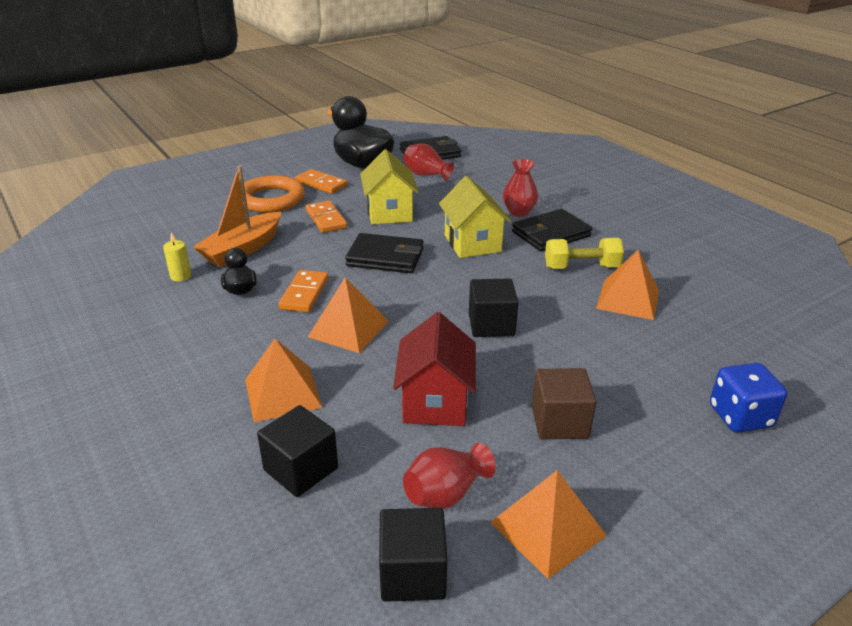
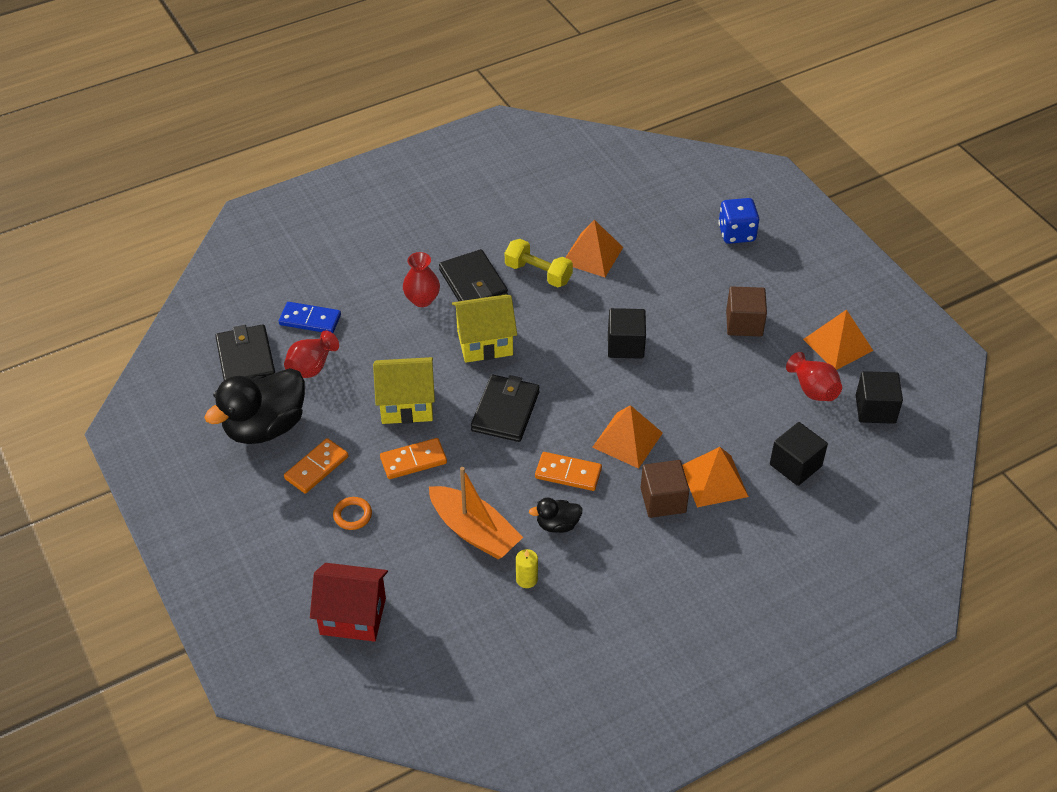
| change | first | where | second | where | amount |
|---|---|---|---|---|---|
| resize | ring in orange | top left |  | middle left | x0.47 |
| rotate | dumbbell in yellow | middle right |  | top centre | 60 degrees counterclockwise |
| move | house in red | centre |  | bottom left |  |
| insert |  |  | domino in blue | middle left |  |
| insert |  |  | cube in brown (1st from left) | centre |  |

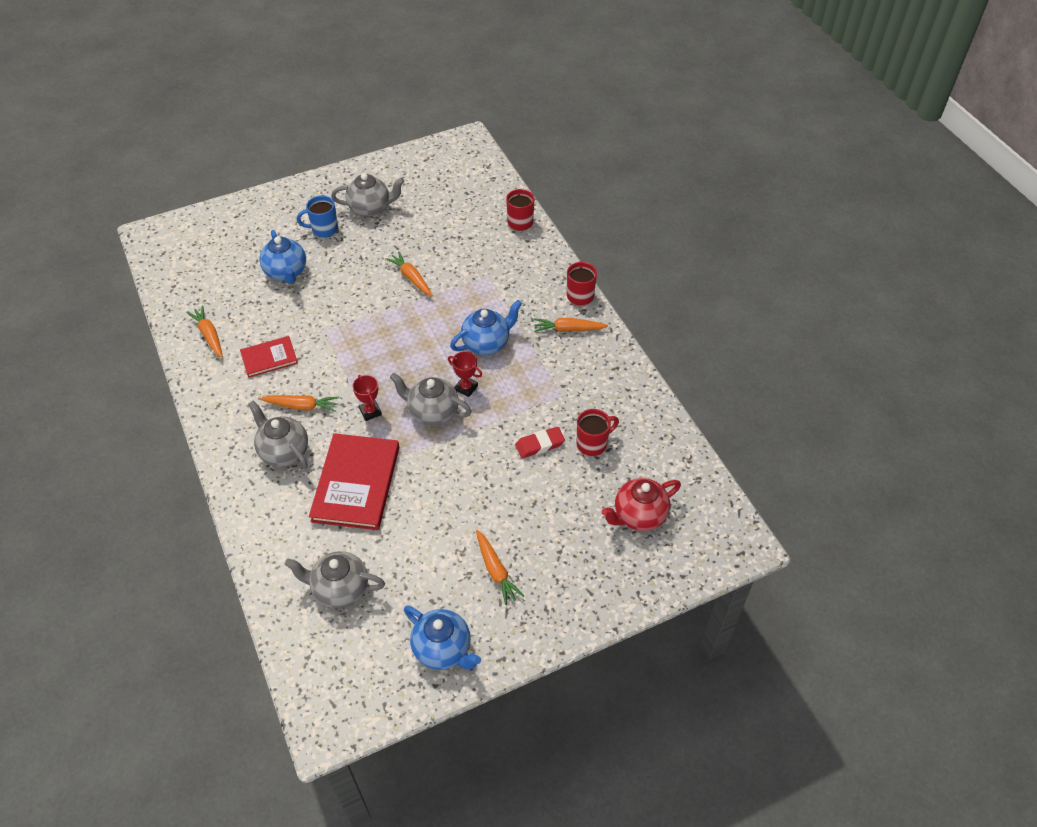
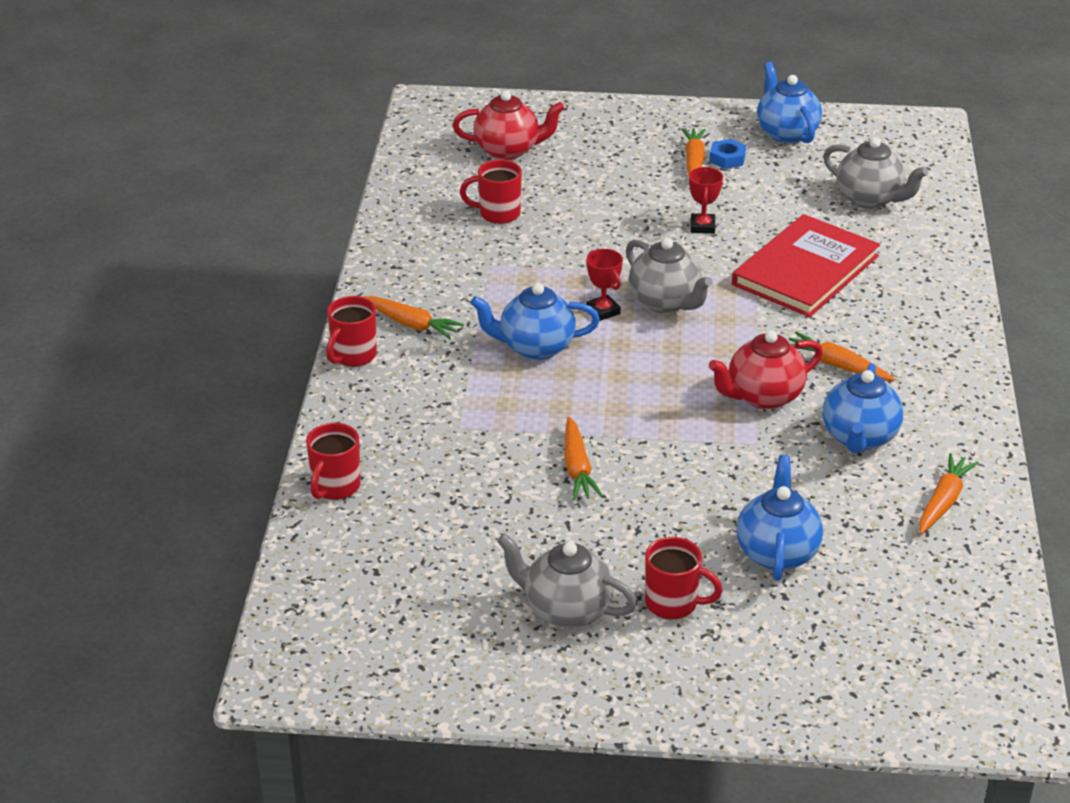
| change | first | where | second | where | amount |
|---|---|---|---|---|---|
| recolor | mug in blue | top left | mug in red (4th from left) | bottom centre |  |
| rotate | carrot in orange (1st from left in the first image) | middle left | carrot in orange (5th from left) | middle right | 150 degrees counterclockwise |
| replace | book in red (1st from left) | middle left | teapot in blue (4th from left) | middle right |  |
| move | trophy in red (1st from left in the first image) | centre | trophy in red (2nd from left) | top centre |  |
| delete | teapot in grey (1st from left) | middle left |  |  |  |
| delete | eraser in red | centre |  |  |  |
| insert |  |  | nut in blue | top right |  |
| insert |  |  | teapot in red (2nd from left) | middle right |  |

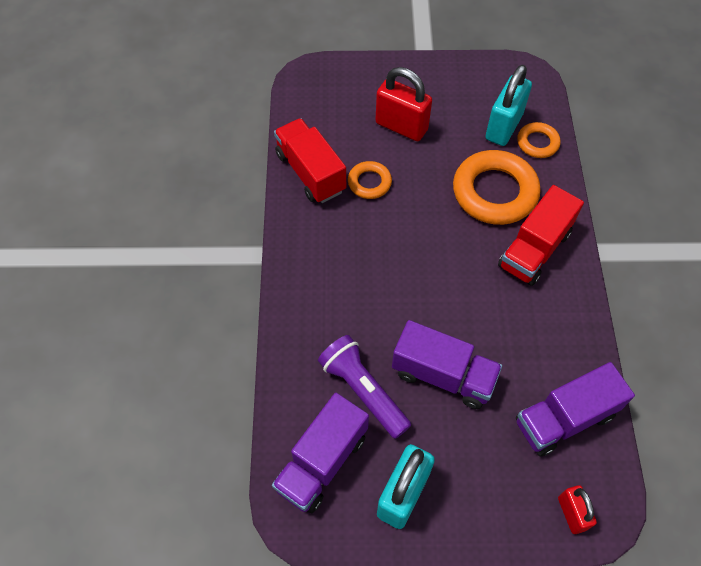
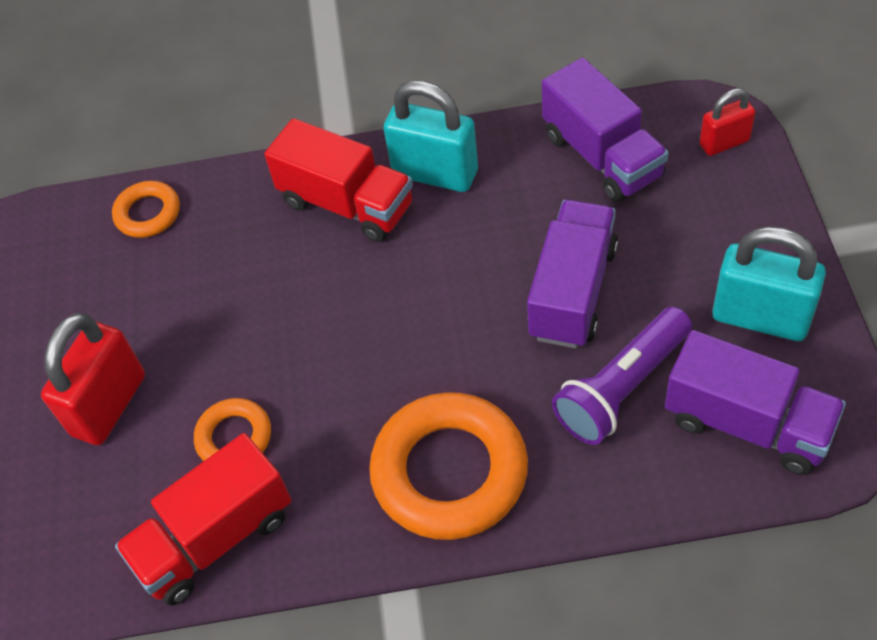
| change | first | where | second | where | amount |
|---|---|---|---|---|---|
| move | padlock in turquoise (2nd from left in the first image) | top right | padlock in turquoise (1st from left) | top centre |  |
| move | ring in orange (2nd from left in the first image) | top right | ring in orange (3rd from left) | bottom centre |  |

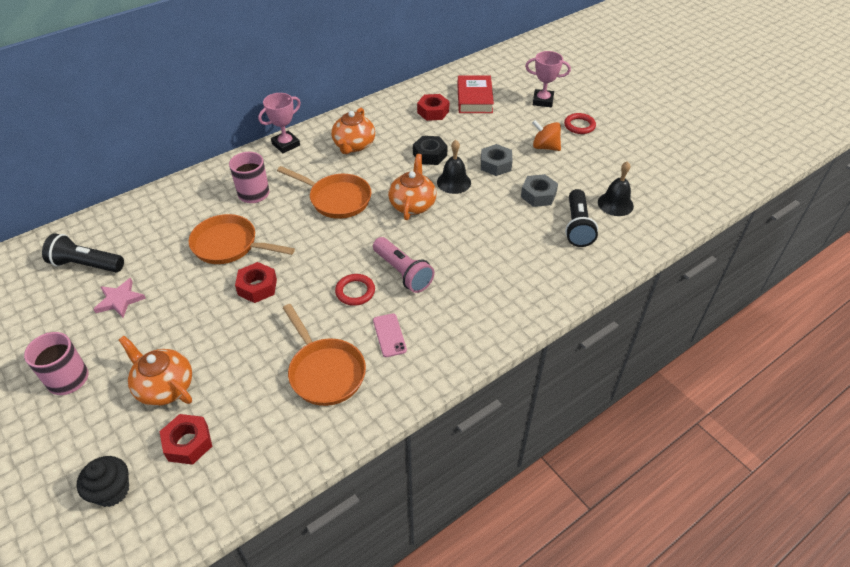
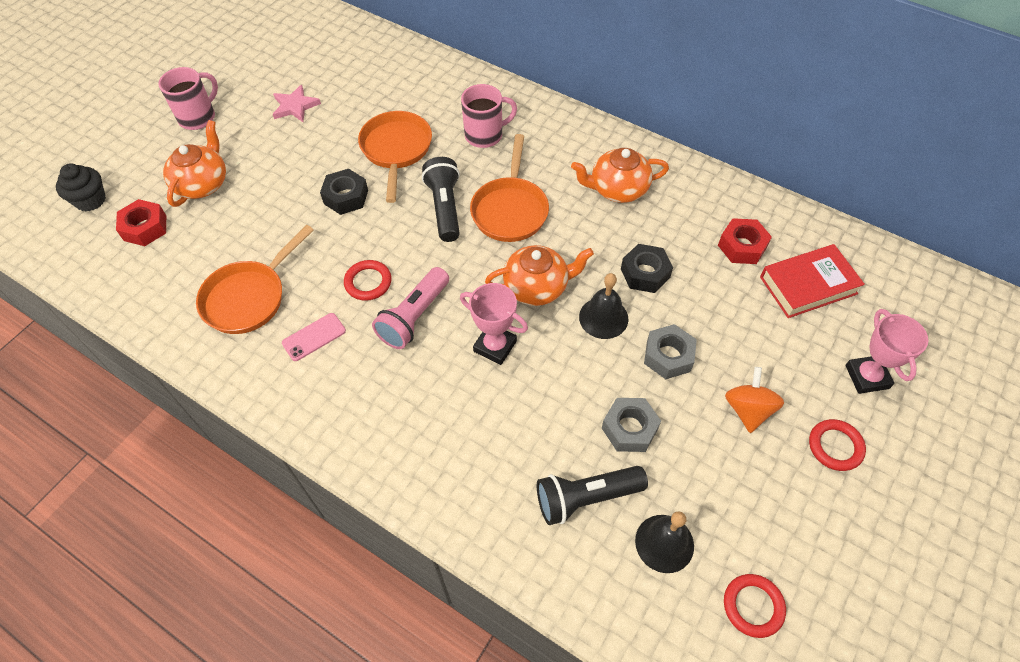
| change | first | where | second | where | amount |
|---|---|---|---|---|---|
| move | trophy in pink (1st from left) | top left |  | centre |  |
| move | flashlight in black (1st from left) | middle left |  | top centre |  |
| recolor | nut in red (2nd from left) | middle left | nut in black (1st from left) | top centre |  |
| insert |  |  | ring in red (2nd from left) | bottom right |  |

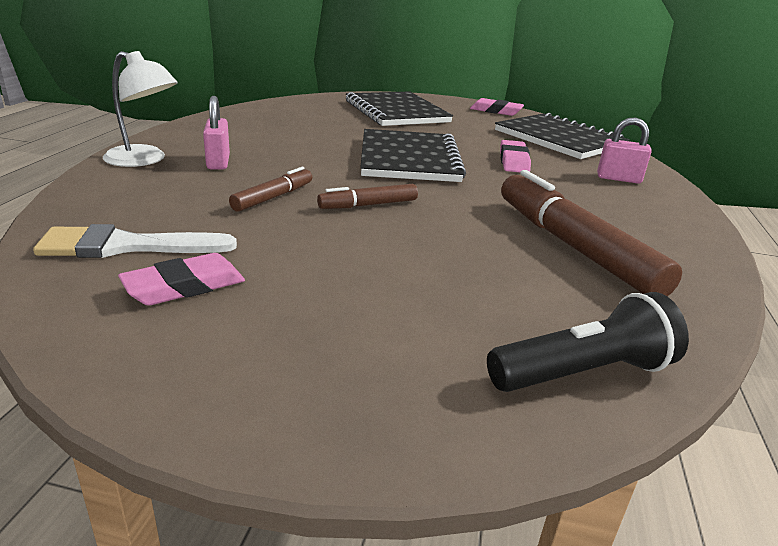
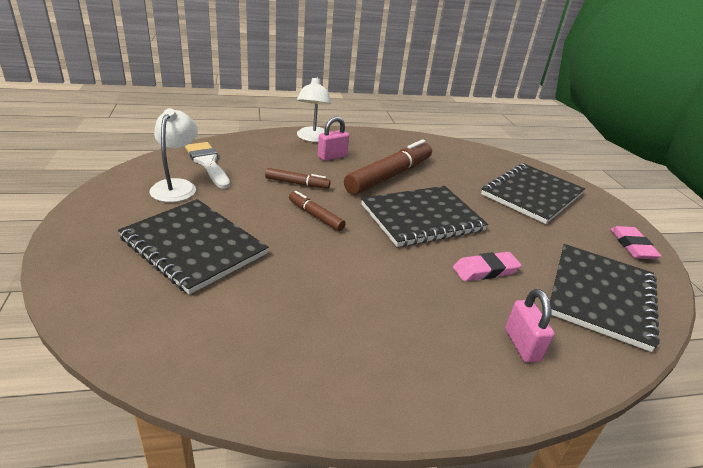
| change | first | where | second | where | amount |
|---|---|---|---|---|---|
| move | marker in brown (3rd from left) | middle right |  | centre |  |
| replace | eraser in pink (1st from left) | middle left | lamp in white (1st from left) | top left |  |
| delete | flashlight in black | middle right |  |  |  |
| insert |  |  | notebook in black (1st from left) | middle left |  |

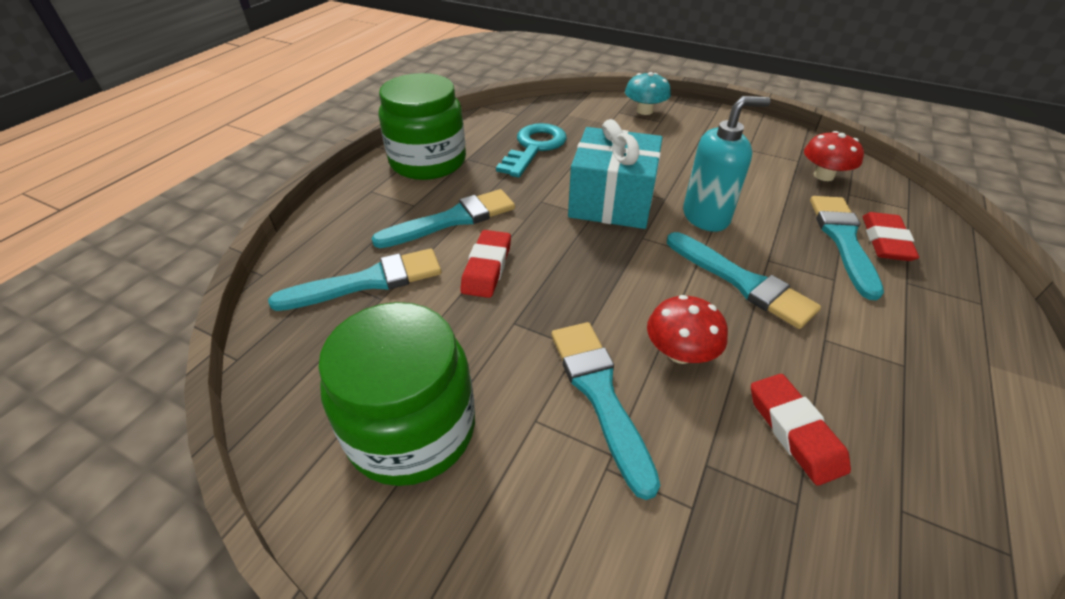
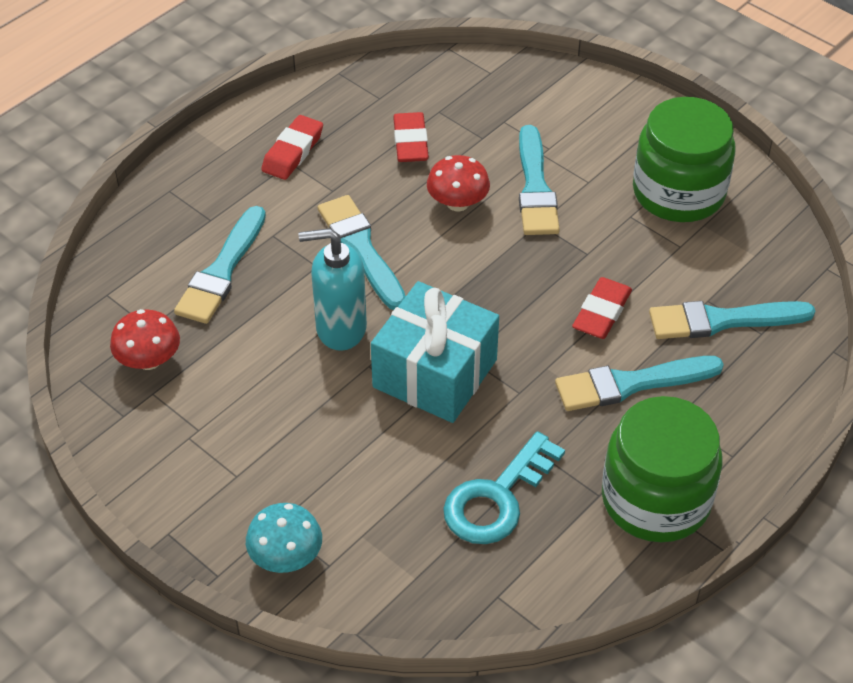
| change | first | where | second | where | amount |
|---|---|---|---|---|---|
| move | eraser in red (3rd from left in the first image) | middle right | eraser in red (1st from left) | top centre |  |

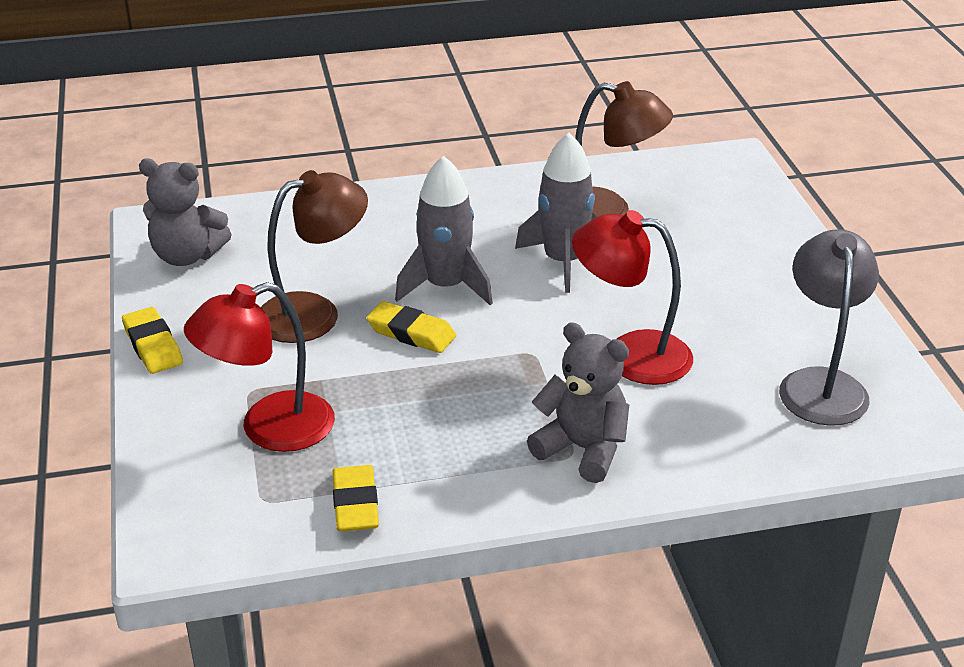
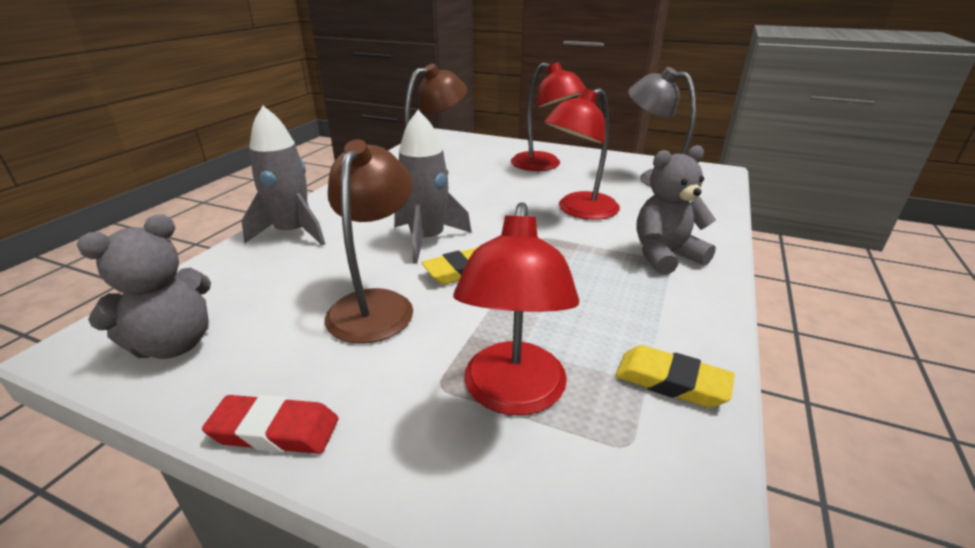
| change | first | where | second | where | amount |
|---|---|---|---|---|---|
| move | rocket in grey (2nd from left in the first image) | top centre | rocket in grey (1st from left) | top left |  |
| recolor | eraser in yellow (1st from left) | middle left | eraser in red | bottom left |  |
| insert |  |  | lamp in red (2nd from left) | top centre |  |

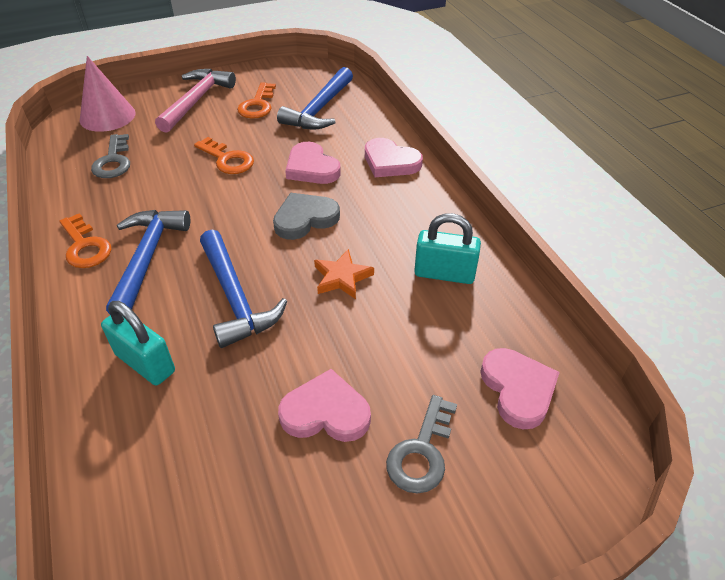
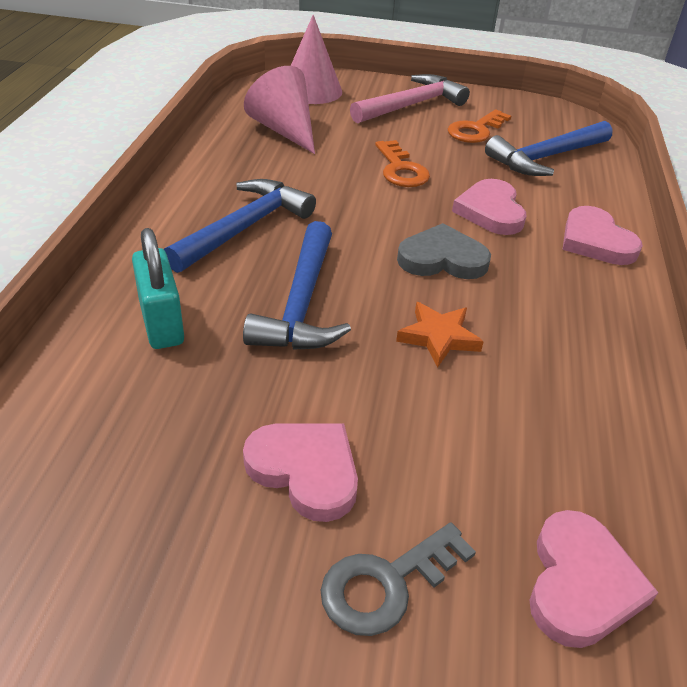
| change | first | where | second | where | amount |
|---|---|---|---|---|---|
| replace | key in grey (1st from left) | top left | cone in pink (1st from left) | top centre |  |
| delete | key in orange (1st from left) | middle left |  |  |  |
| delete | padlock in turquoise (2nd from left) | centre |  |  |  |

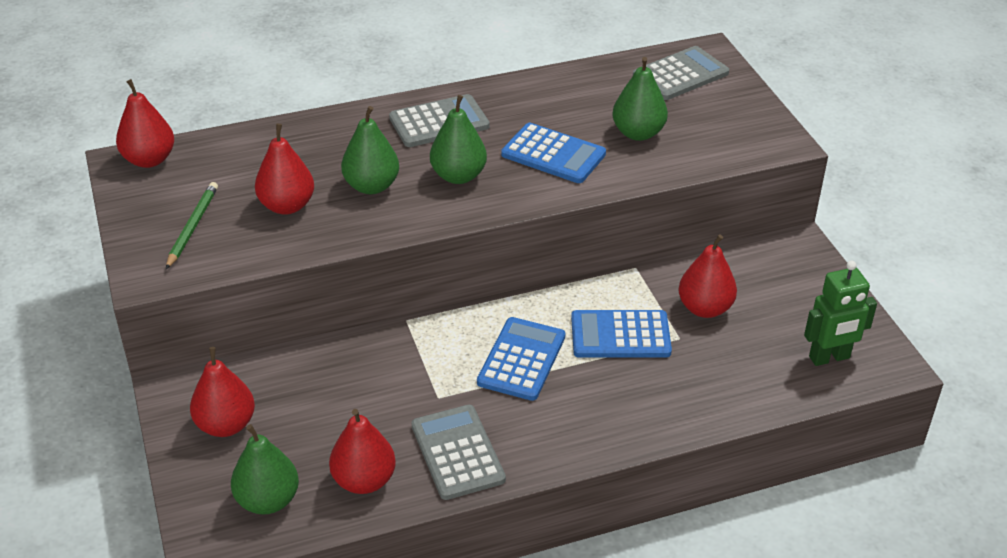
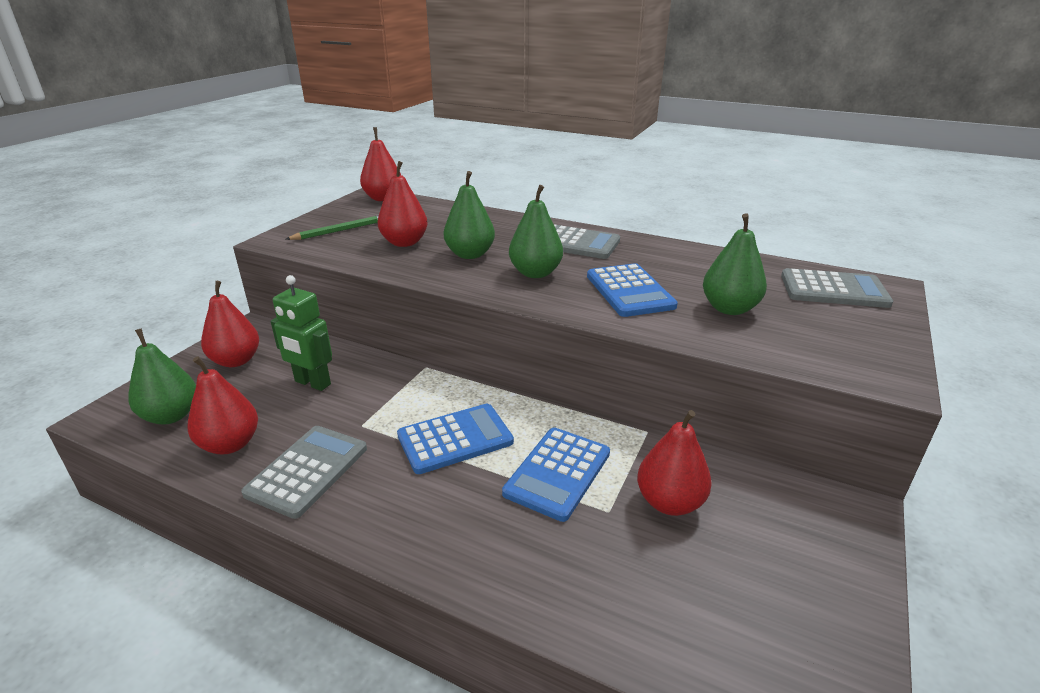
| change | first | where | second | where | amount |
|---|---|---|---|---|---|
| move | robot in green | middle right |  | middle left |  |
| rotate | calculator in blue (3rd from left in the first image) | centre | calculator in blue (2nd from left) | bottom centre | 105 degrees counterclockwise |

